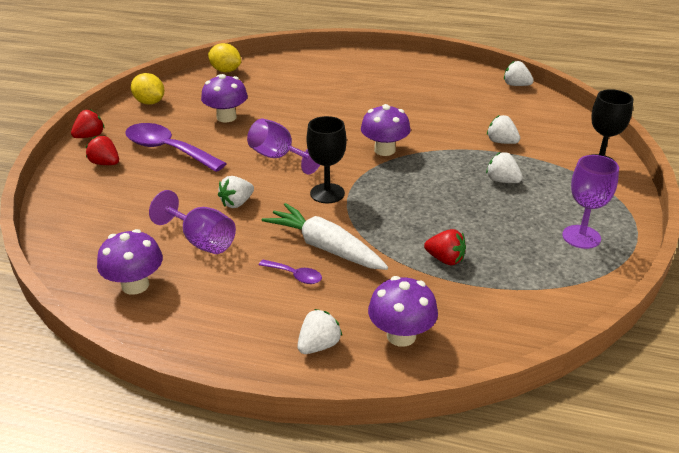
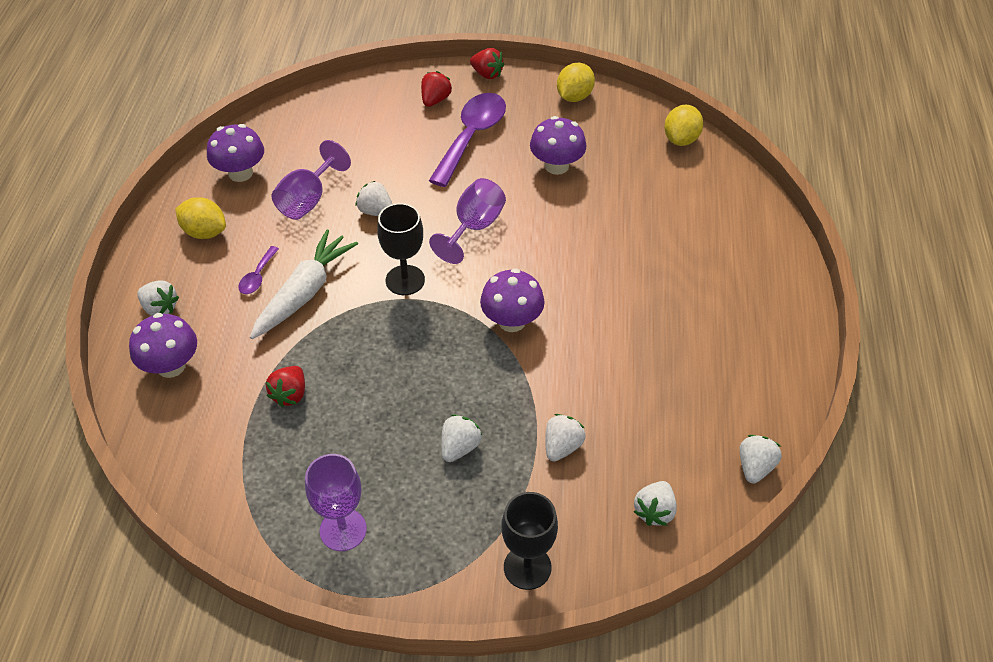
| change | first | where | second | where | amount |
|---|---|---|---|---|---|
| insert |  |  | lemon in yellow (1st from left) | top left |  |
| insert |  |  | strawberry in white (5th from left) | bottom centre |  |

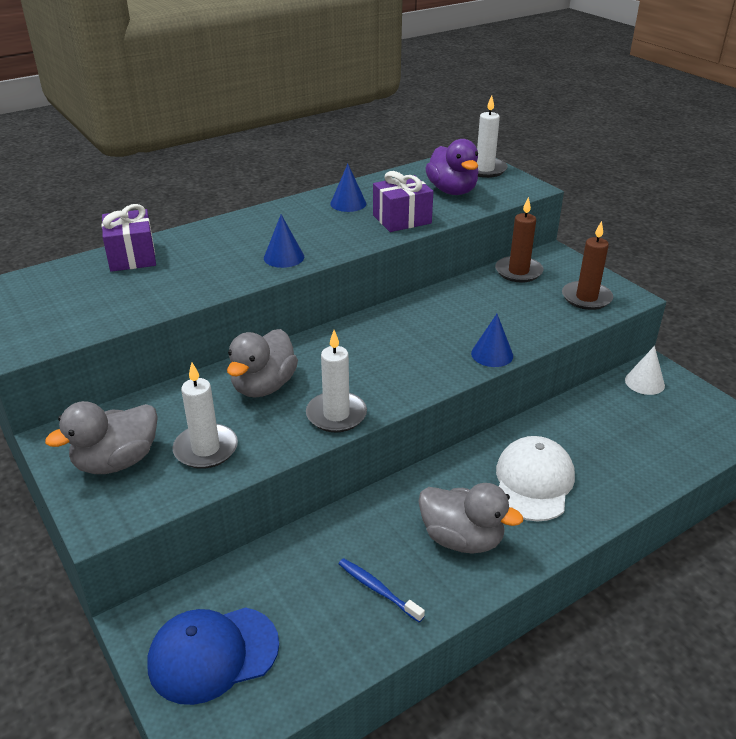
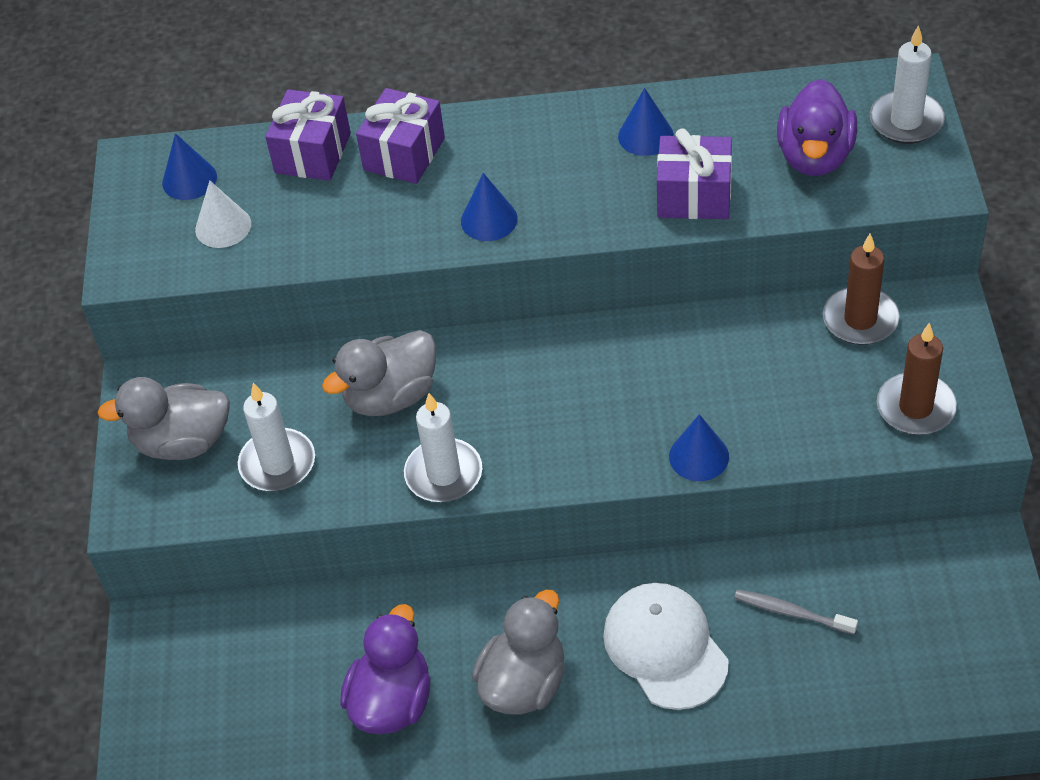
| change | first | where | second | where | amount |
|---|---|---|---|---|---|
| move | cone in white | middle right |  | top left |  |
| rotate | cap in white | middle right |  | bottom centre | 75 degrees counterclockwise |
| rotate | duck in grey (3rd from left) | bottom centre |  | bottom centre | 120 degrees counterclockwise |
| replace | toothbrush in blue | bottom centre | duck in purple (1st from left) | bottom centre |  |
| delete | cap in blue | bottom left |  |  |  |
| insert |  |  | gift in purple (2nd from left) | top centre |  |
| insert |  |  | cone in blue (1st from left) | top left |  |
| insert |  |  | toothbrush in grey | bottom right |  |

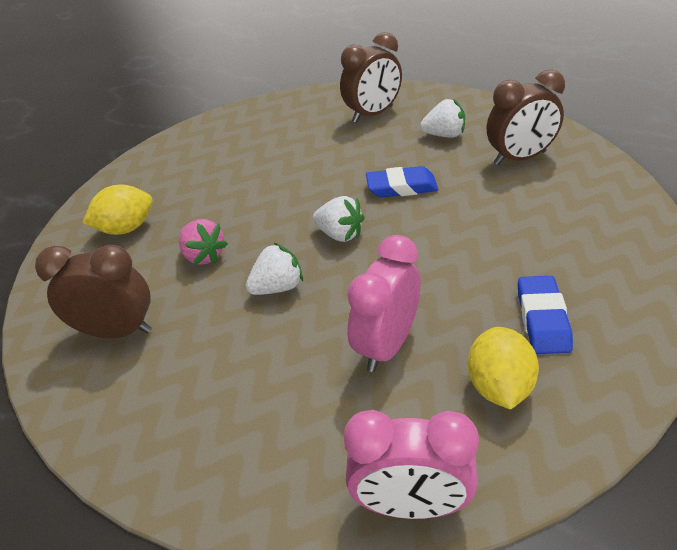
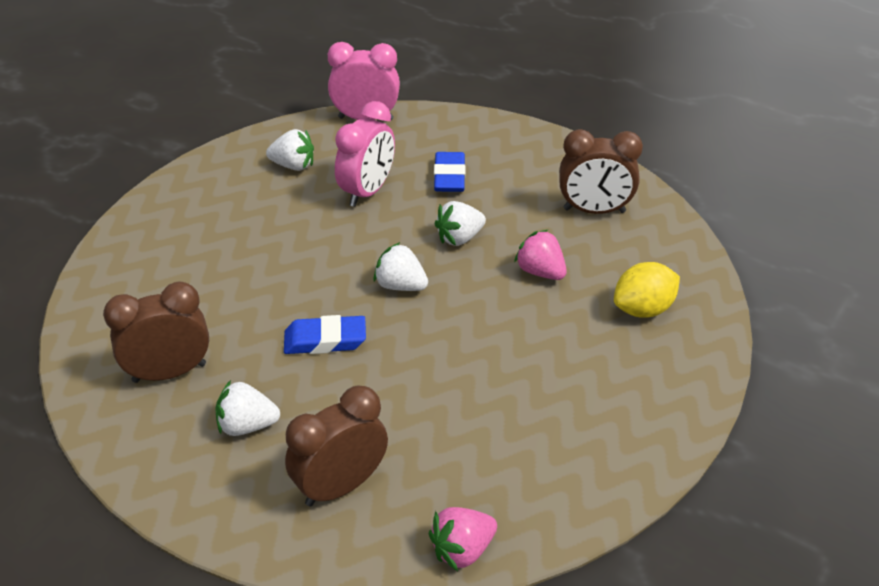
| change | first | where | second | where | amount |
|---|---|---|---|---|---|
| move | eraser in blue (2nd from left) | middle right |  | top centre |  |
| replace | lemon in yellow (2nd from left) | bottom right | strawberry in white (2nd from left) | top left |  |
| insert |  |  | strawberry in pink (1st from left) | bottom centre |  |

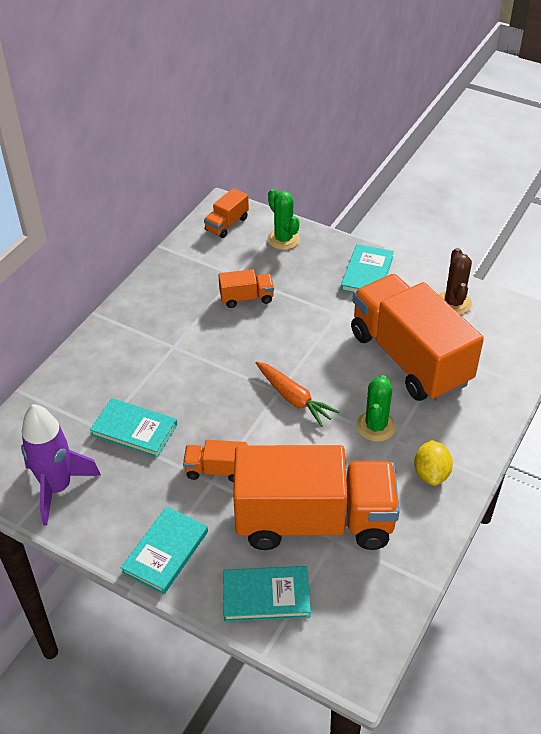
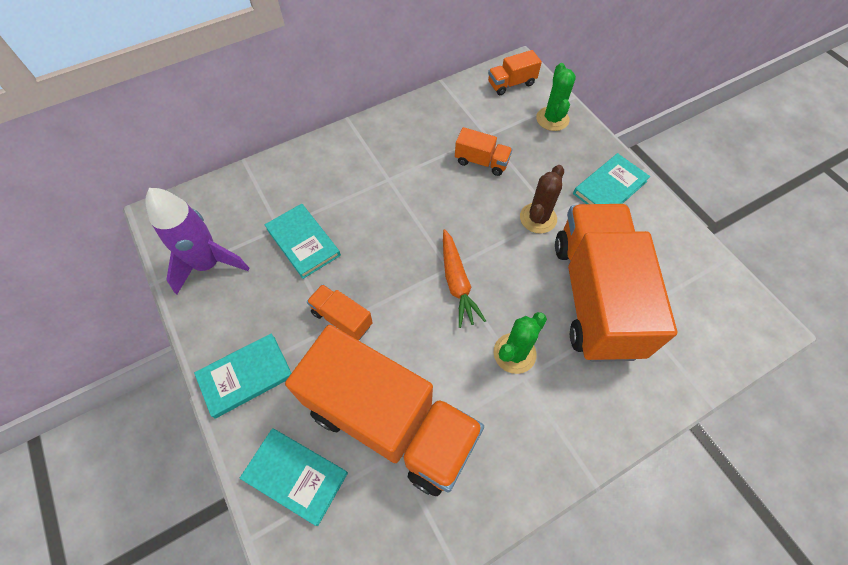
| change | first | where | second | where | amount |
|---|---|---|---|---|---|
| move | cactus in brown | middle right |  | centre |  |
| delete | lemon in yellow | middle right |  |  |  |

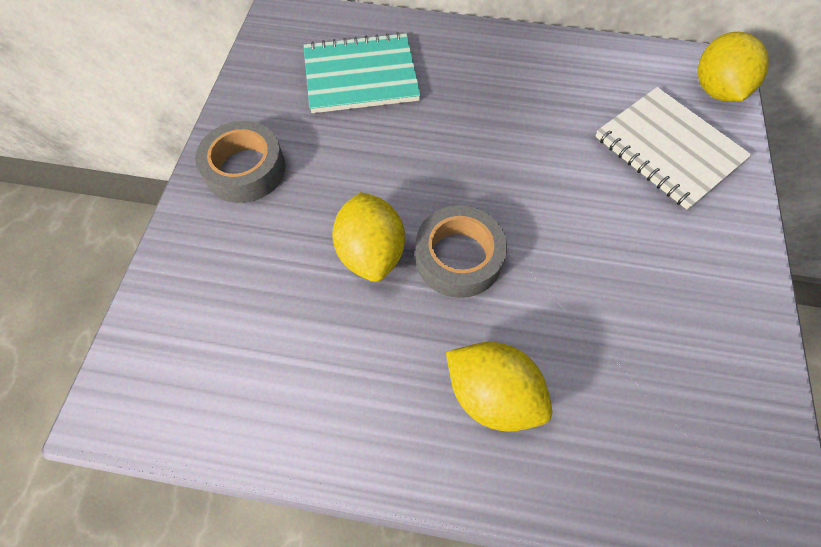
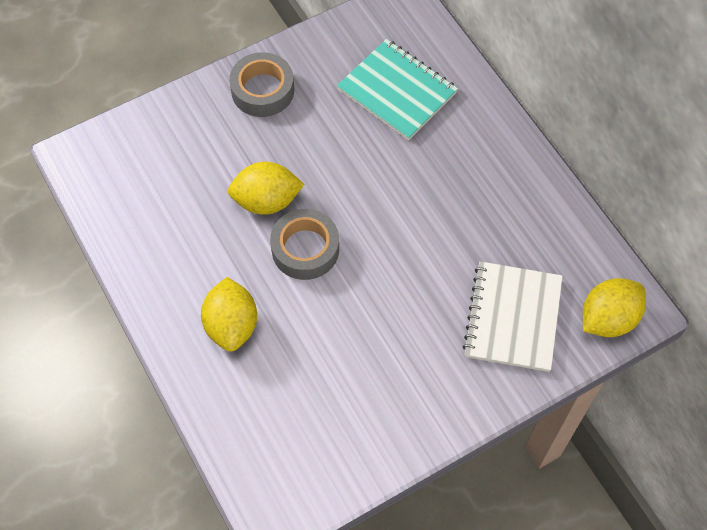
| change | first | where | second | where | amount |
|---|---|---|---|---|---|
| rotate | lemon in yellow (1st from left in the first image) | centre | lemon in yellow (2nd from left) | centre | 45 degrees clockwise |

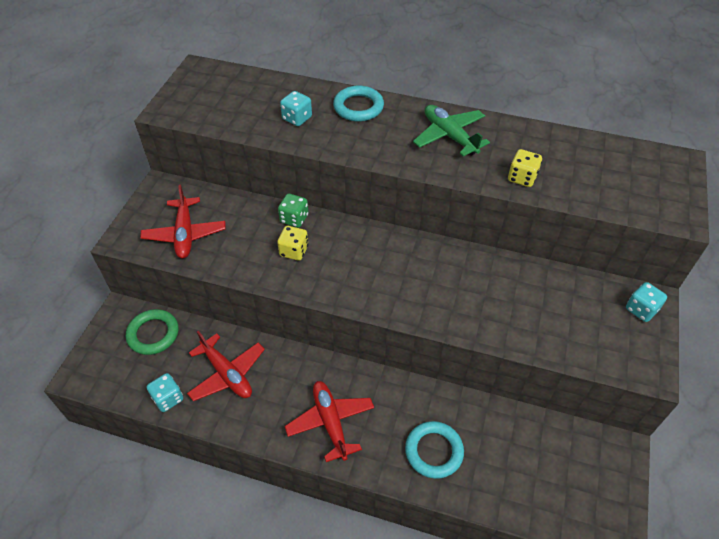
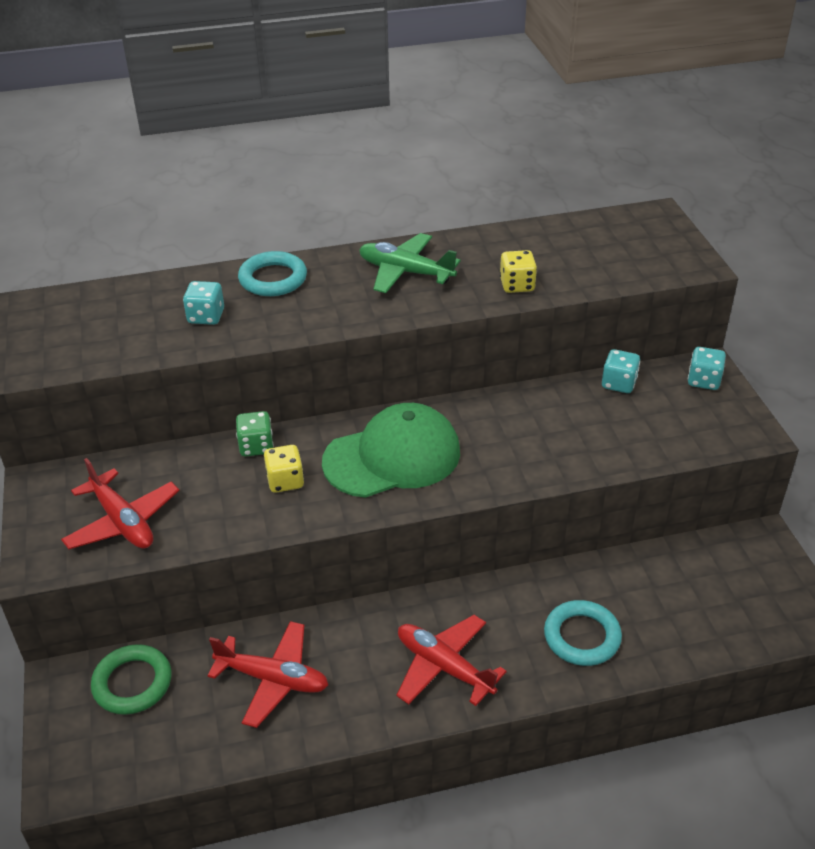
| change | first | where | second | where | amount |
|---|---|---|---|---|---|
| move | dice in turquoise (1st from left in the first image) | bottom left | dice in turquoise (2nd from left) | middle right |  |
| insert |  |  | cap in green | centre |  |

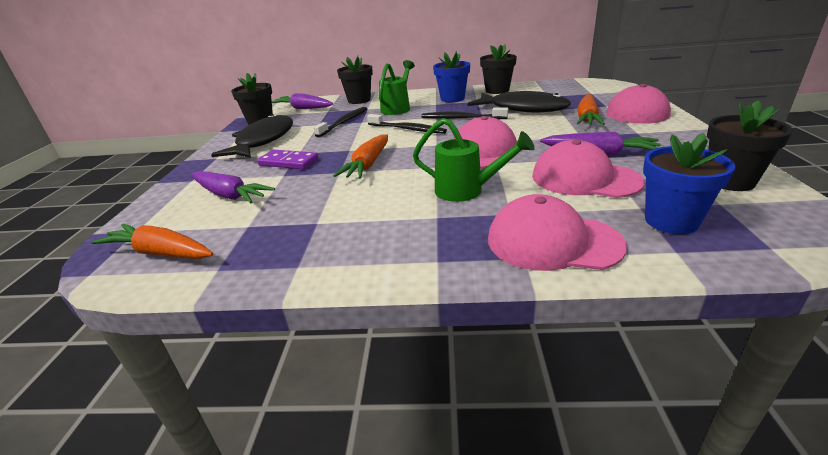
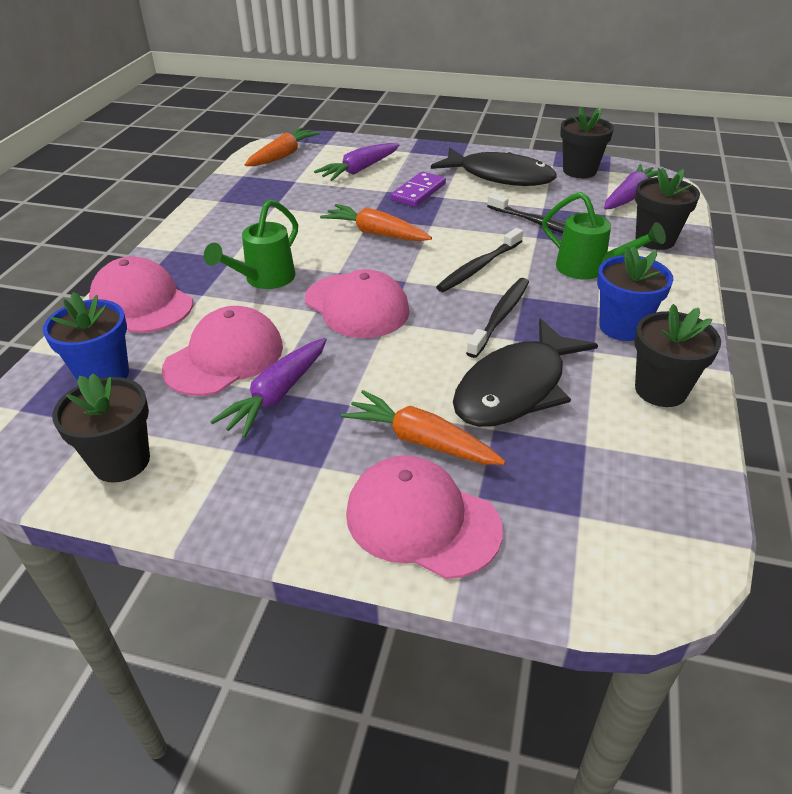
| change | first | where | second | where | amount |
|---|---|---|---|---|---|
| rotate | cap in pink (2nd from left in the first image) | middle right | cap in pink (1st from left) | middle left | 75 degrees counterclockwise |

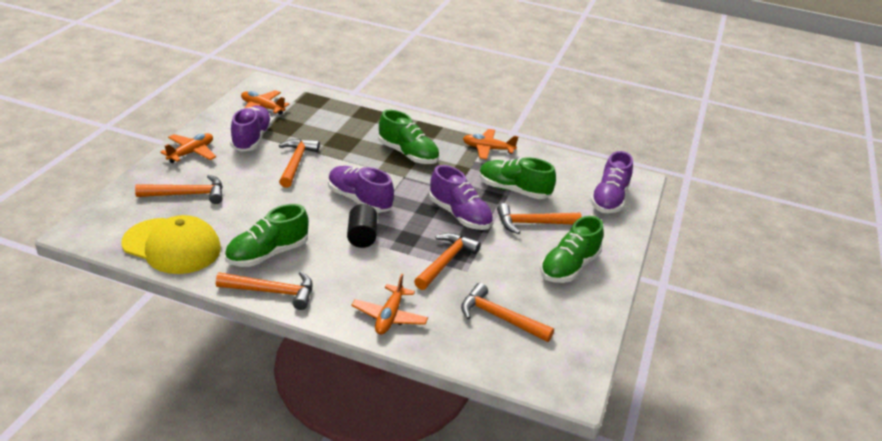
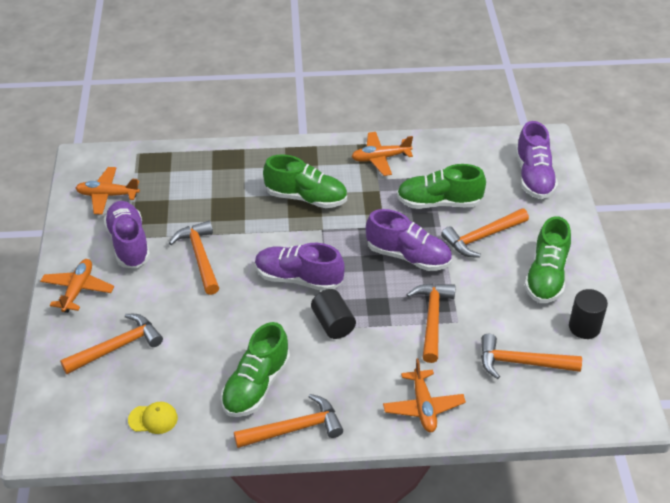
| change | first | where | second | where | amount |
|---|---|---|---|---|---|
| resize | cap in yellow | middle left |  | bottom left | x0.43 |
| insert |  |  | cylinder in black (2nd from left) | middle right |  |

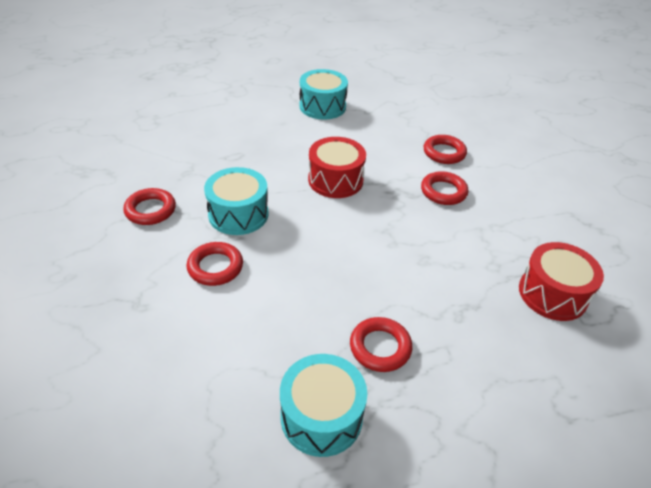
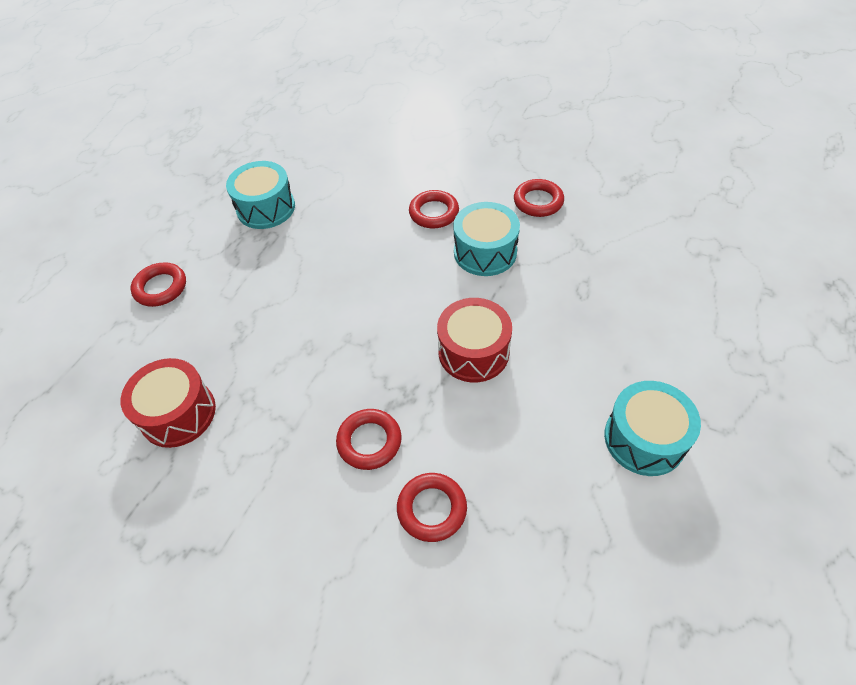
| change | first | where | second | where | amount |
|---|---|---|---|---|---|
| move | ring in red (3rd from left in the first image) | bottom centre | ring in red (1st from left) | middle left |  |

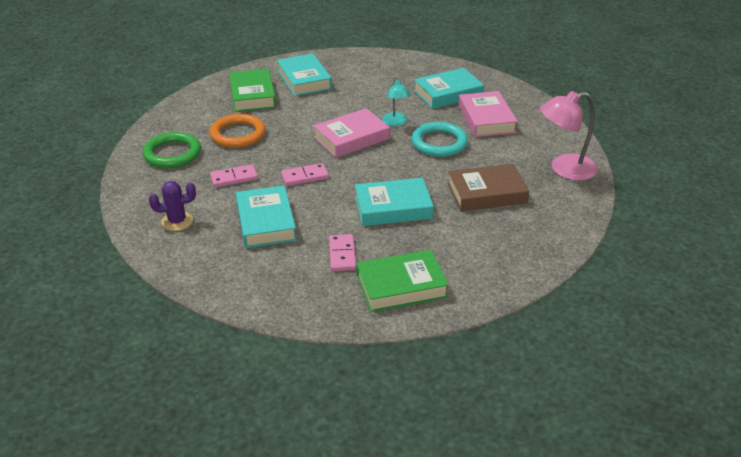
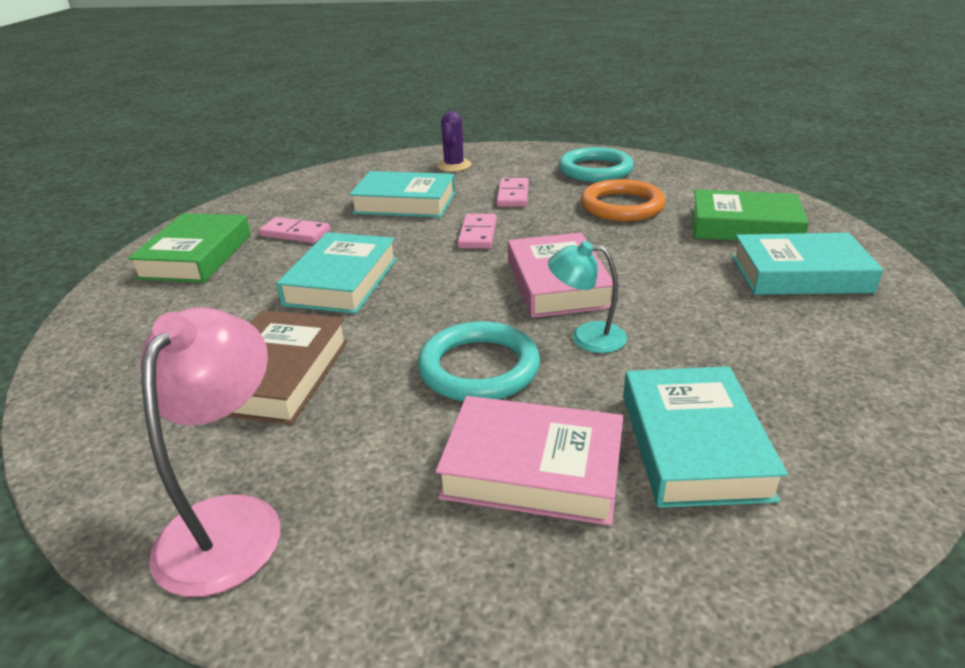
| change | first | where | second | where | amount |
|---|---|---|---|---|---|
| recolor | ring in green | top left | ring in turquoise (2nd from left) | top centre |  |

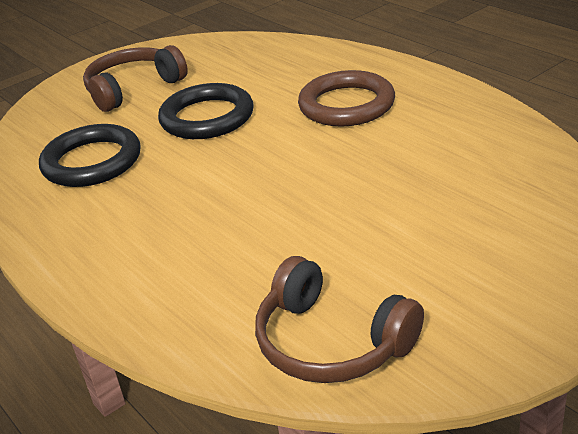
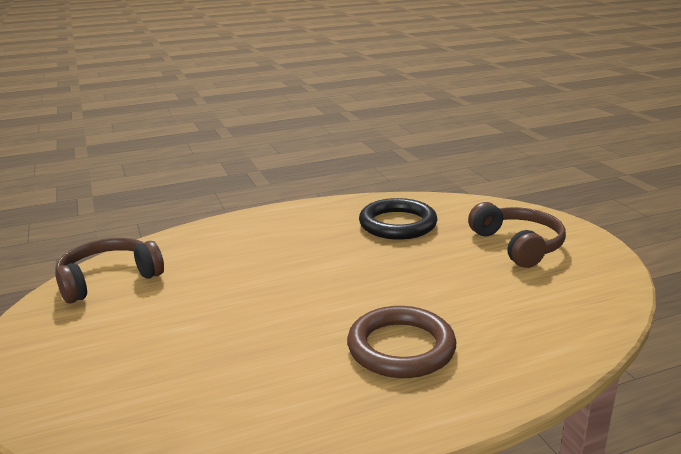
| change | first | where | second | where | amount |
|---|---|---|---|---|---|
| delete | ring in black (2nd from left) | top centre |  |  |  |

